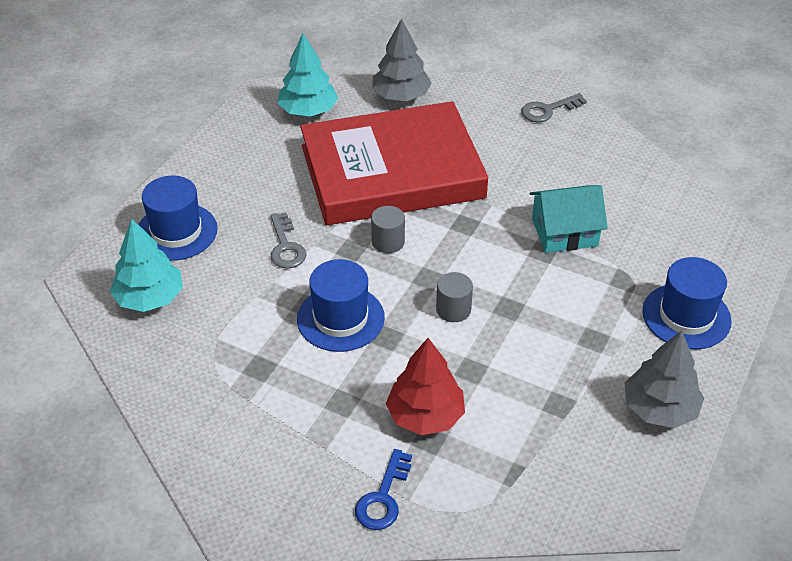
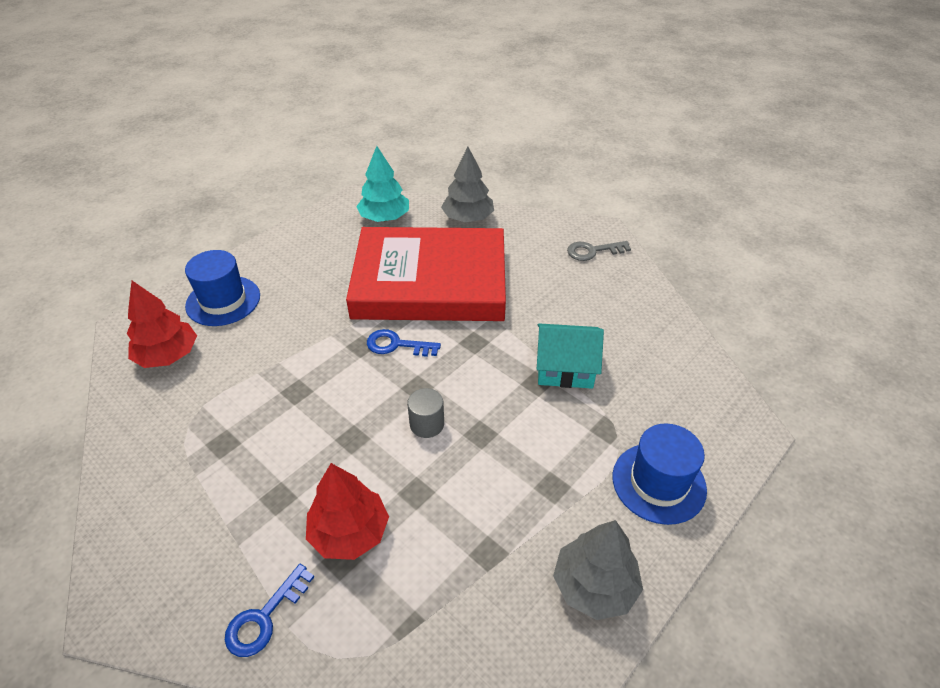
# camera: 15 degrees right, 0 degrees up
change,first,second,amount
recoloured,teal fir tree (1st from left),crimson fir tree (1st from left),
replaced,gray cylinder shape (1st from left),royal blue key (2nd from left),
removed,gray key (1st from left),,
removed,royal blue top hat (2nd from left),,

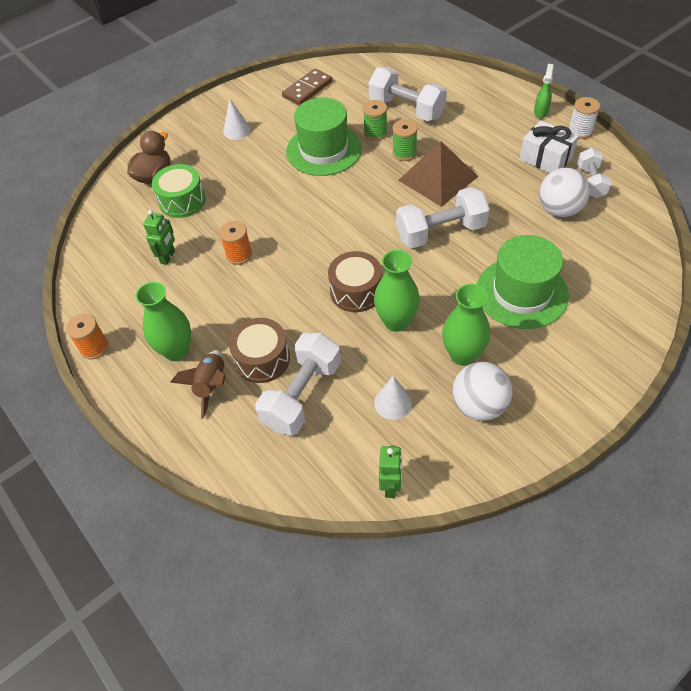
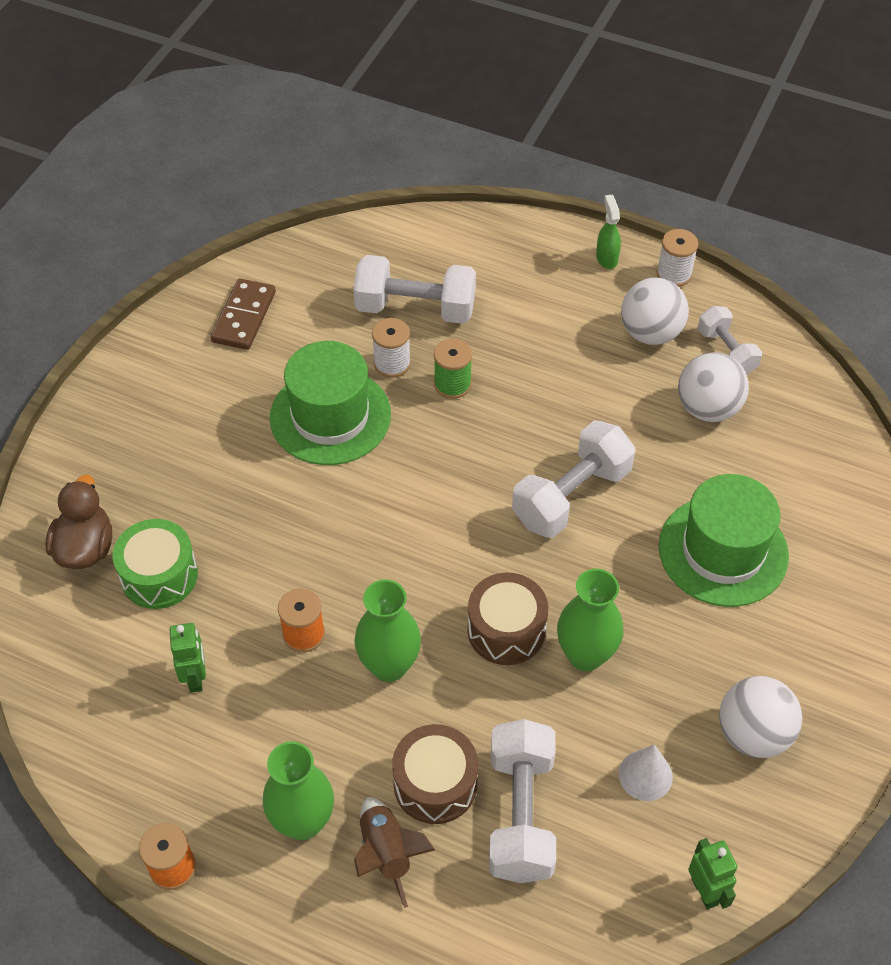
# camera: 30 degrees left, 0 degrees up
change,first,second,amount
moved,leaf-green vase (3rd from left in the first image),leaf-green vase (2nd from left),
recoloured,leaf-green bobbin (1st from left),white bobbin (1st from left),
replaced,white gift,white sphere (1st from left),
removed,white cone shape (1st from left),,
removed,brown pyramid shape,,

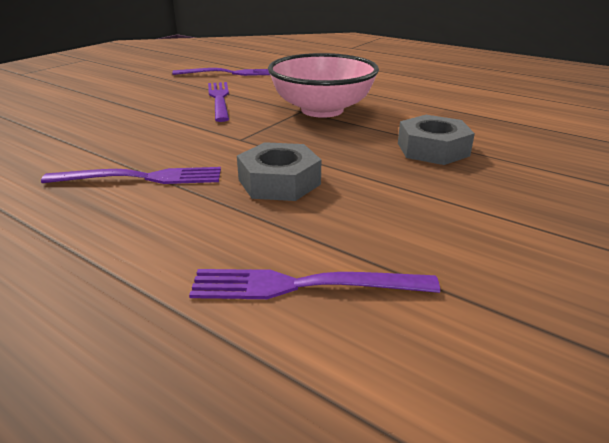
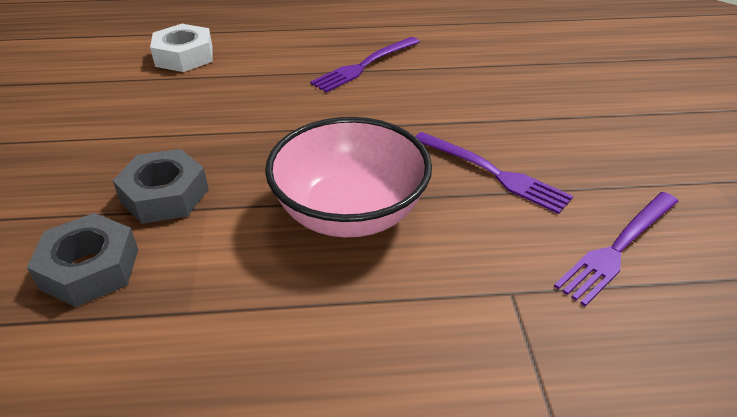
# camera: 140 degrees right, 10 degrees up
change,first,second,amount
moved,gray hexagon nut (1st from left),,
replaced,royal purple dinner fork (4th from left),white hexagon nut,

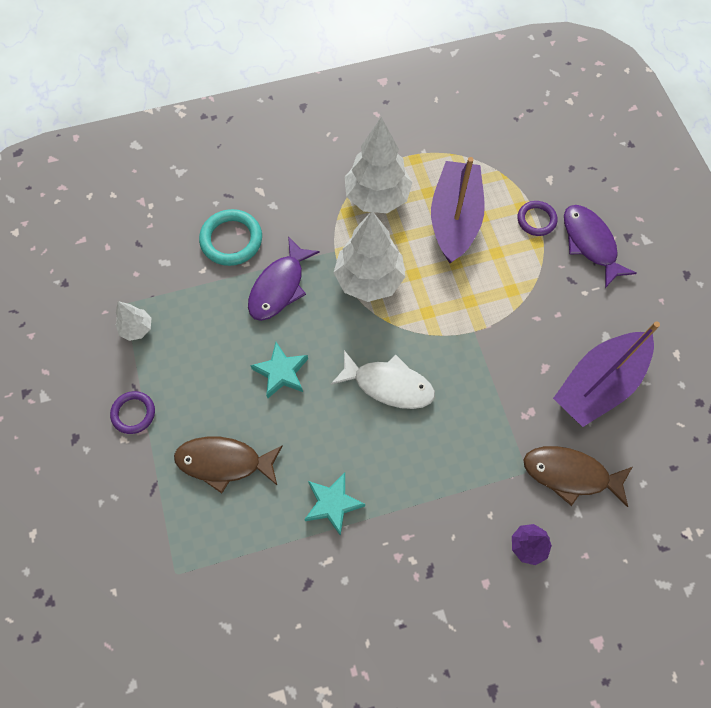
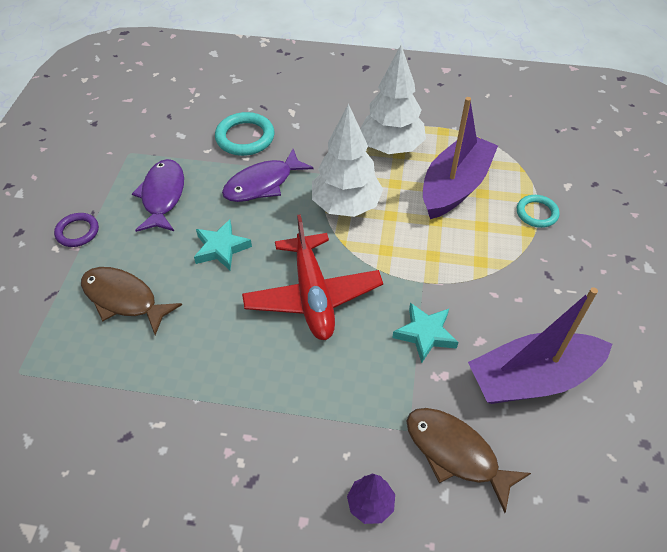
# camera: 25 degrees right, 15 degrees down
change,first,second,amount
moved,royal purple toy fish (2nd from left in the first image),royal purple toy fish (1st from left),
replaced,white toy fish,crimson aeroplane,
moved,teal five-pointed star (2nd from left),,
recoloured,royal purple ring (2nd from left),teal ring (2nd from left),
removed,white fir tree (1st from left),,

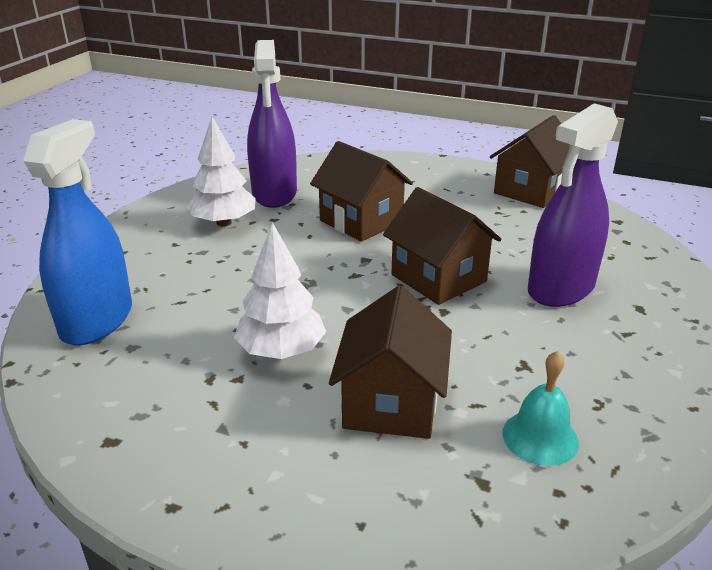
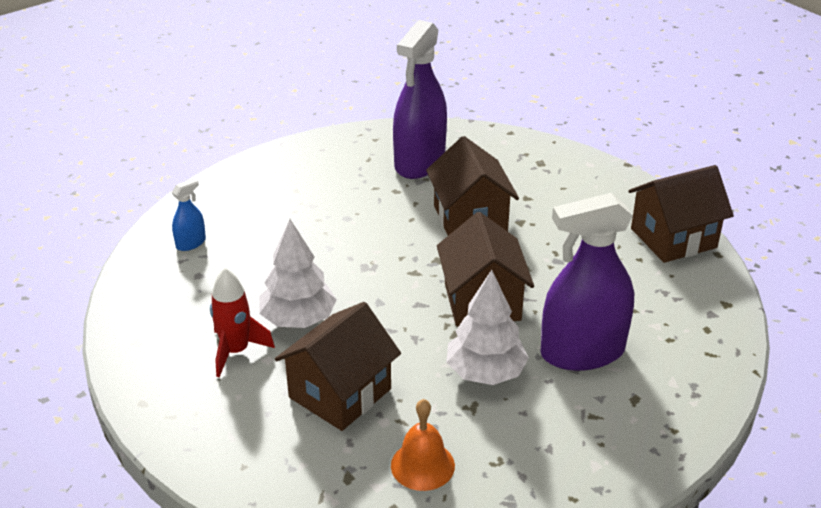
# camera: 30 degrees right, 5 degrees up
change,first,second,amount
resized,royal blue spray bottle,,x0.43
added,,crimson rocket,
recoloured,teal hand bell,orange-coloured hand bell,
moved,white fir tree (1st from left in the first image),white fir tree (2nd from left),

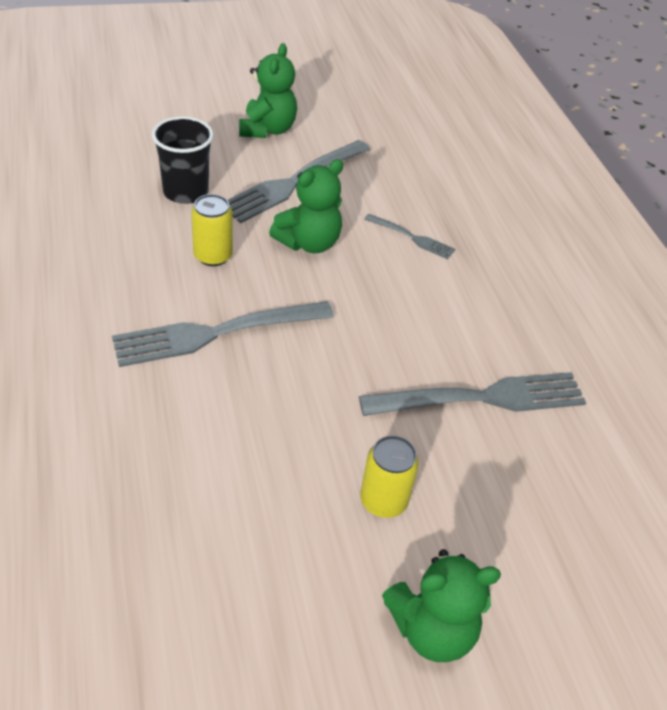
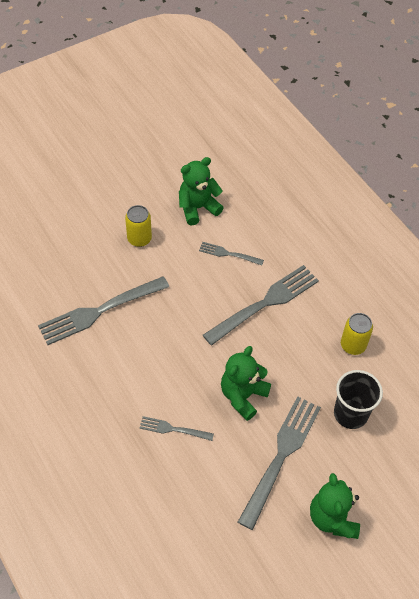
# camera: 165 degrees right, 10 degrees up
change,first,second,amount
moved,leaf-green teddy bear (3rd from left in the first image),leaf-green teddy bear (1st from left),
added,,gray dinner fork (3rd from left),
moved,bright yellow tin (1st from left in the first image),bright yellow tin (2nd from left),

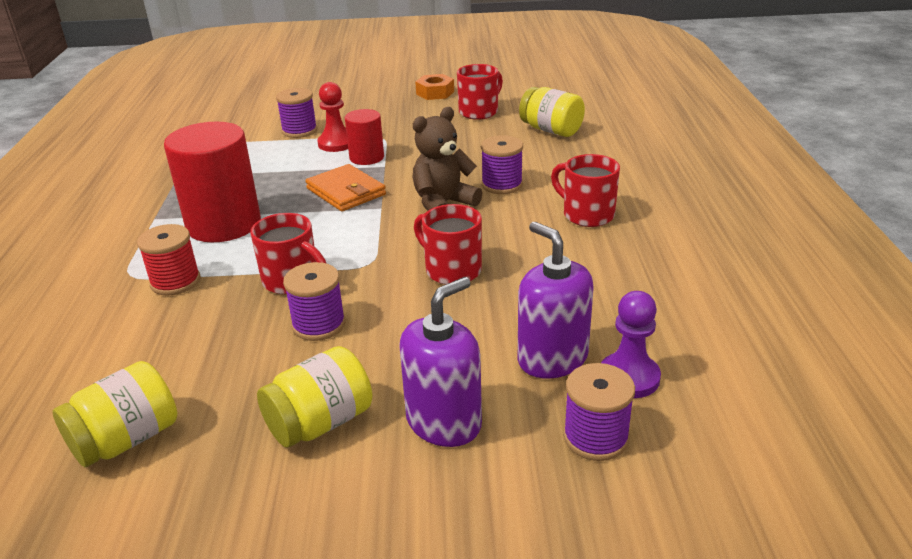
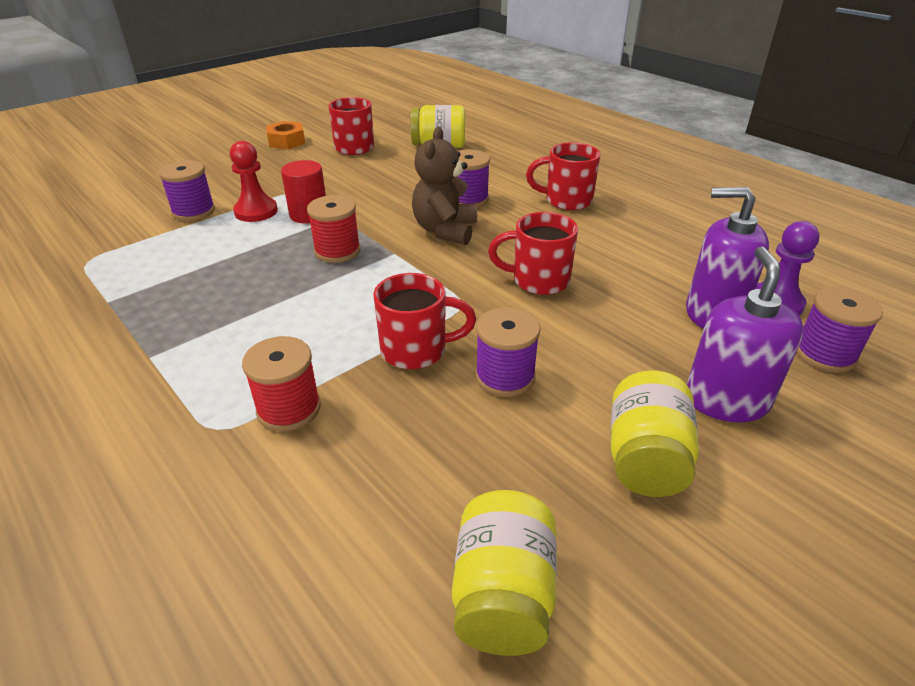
# camera: 40 degrees left, 5 degrees up
change,first,second,amount
replaced,orange-coloured billfold,crimson bobbin (2nd from left),
removed,crimson cylinder shape (1st from left),,

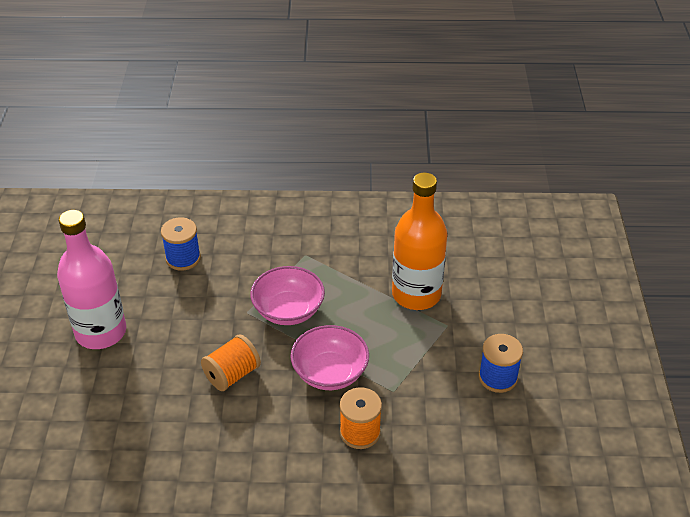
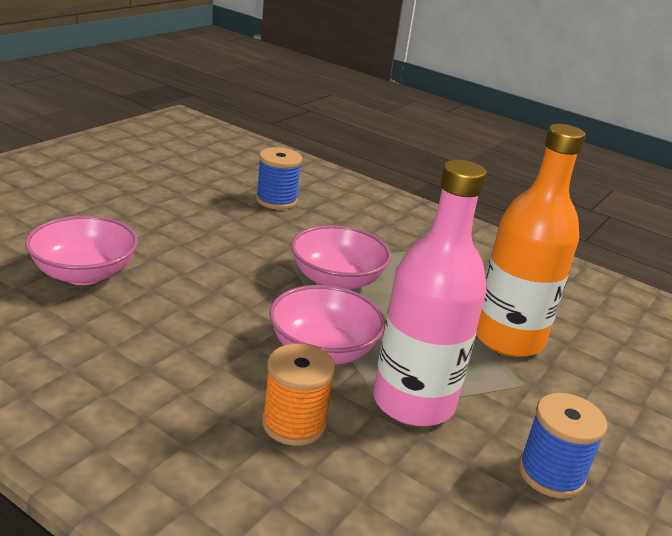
# camera: 30 degrees right, 15 degrees down
change,first,second,amount
added,,rosy deep dish (1st from left),
moved,rosy drink bottle,,
removed,orange-coloured bobbin (1st from left),,

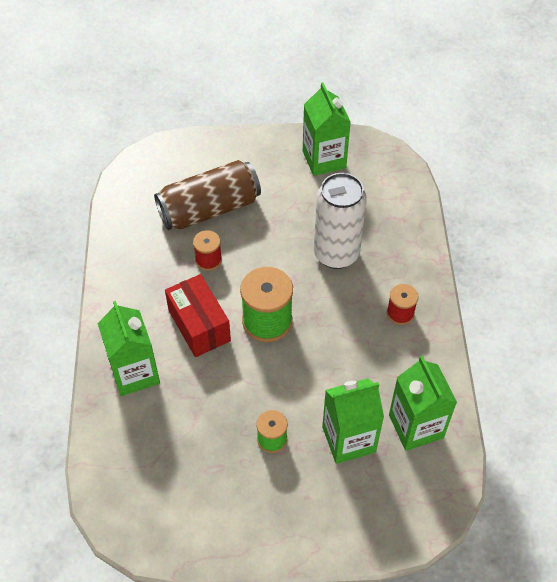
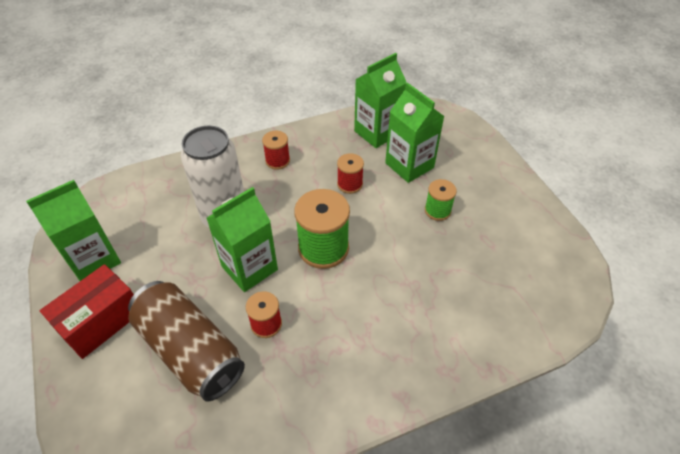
# camera: 110 degrees left, 5 degrees down
change,first,second,amount
moved,crimson box,,
moved,leaf-green juice carton (1st from left in the first image),leaf-green juice carton (2nd from left),
added,,crimson bobbin (3rd from left),

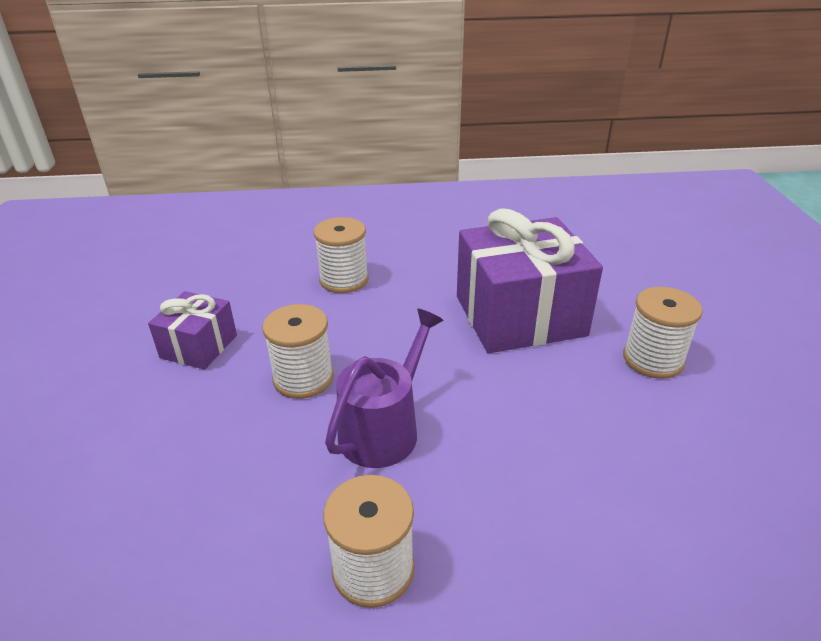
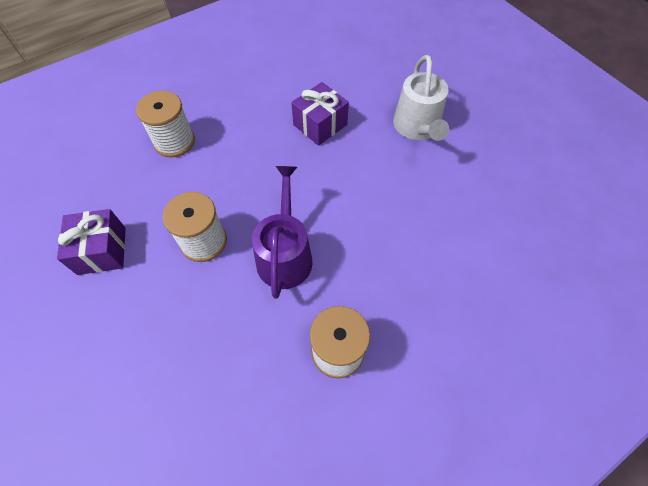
# camera: 30 degrees left, 25 degrees up
change,first,second,amount
resized,royal purple gift (2nd from left),,x0.52
replaced,white bobbin (4th from left),white watering can,

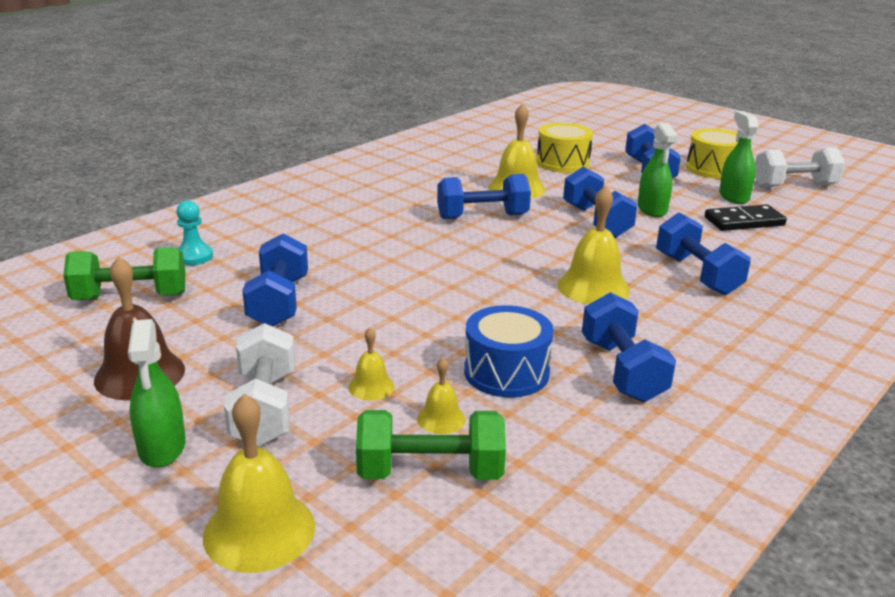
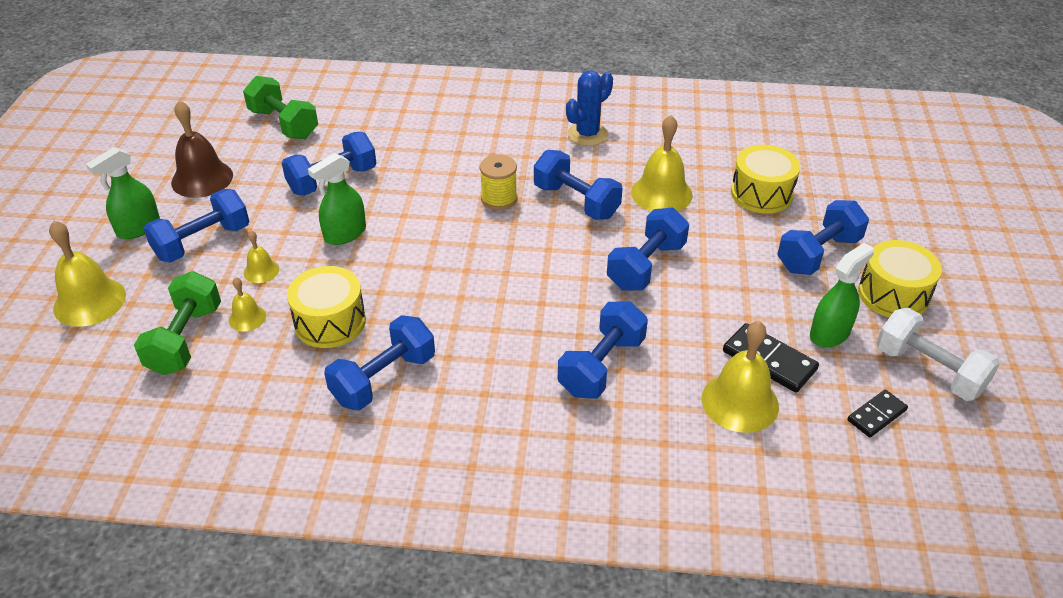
# camera: 55 degrees right, 15 degrees up
change,first,second,amount
turned,leaf-green dumbbell (2nd from left in the first image),leaf-green dumbbell (1st from left),45 degrees clockwise
recoloured,white dumbbell (1st from left),royal blue dumbbell (1st from left),
recoloured,royal blue toy drum,bright yellow toy drum (1st from left),
moved,leaf-green spray bottle (2nd from left),,
added,,bright yellow bobbin,
added,,royal blue prickly plant,
moved,bright yellow hand bell (5th from left),,
added,,jet-black domino tile (2nd from left),
removed,teal chess pawn,,

